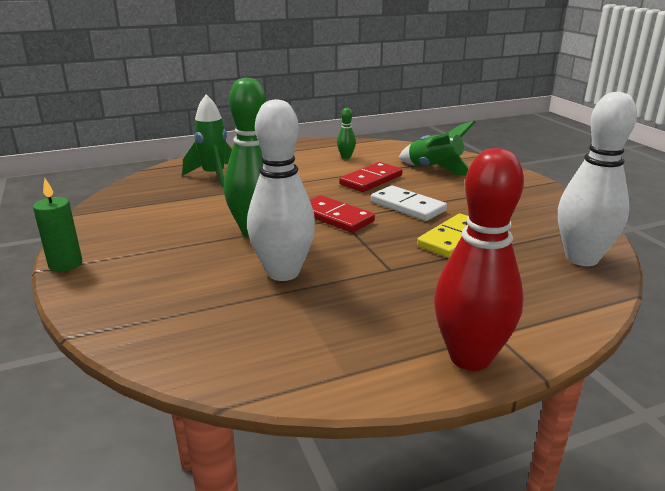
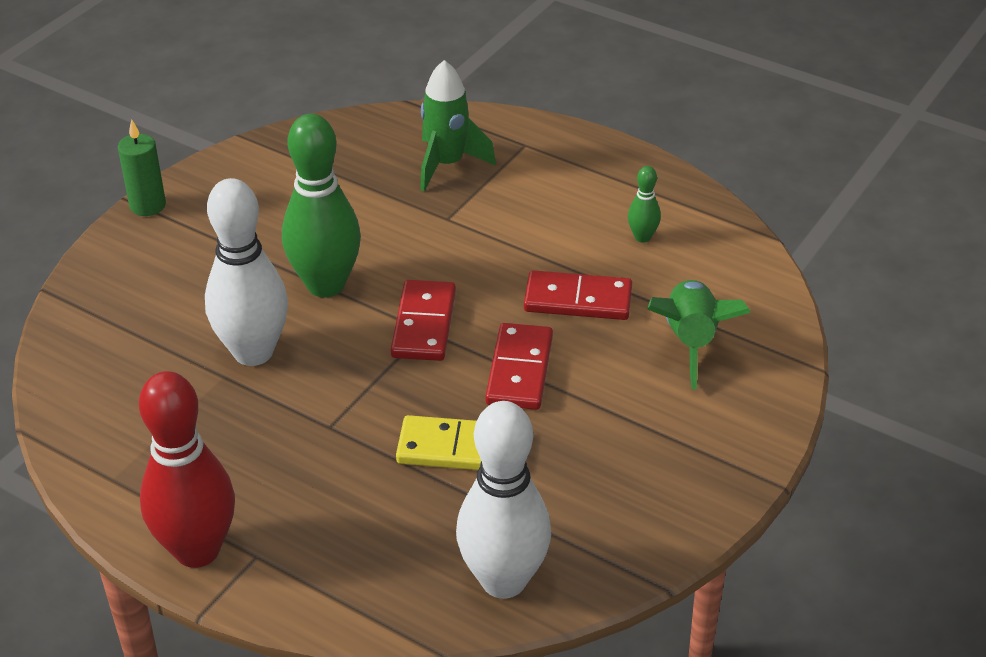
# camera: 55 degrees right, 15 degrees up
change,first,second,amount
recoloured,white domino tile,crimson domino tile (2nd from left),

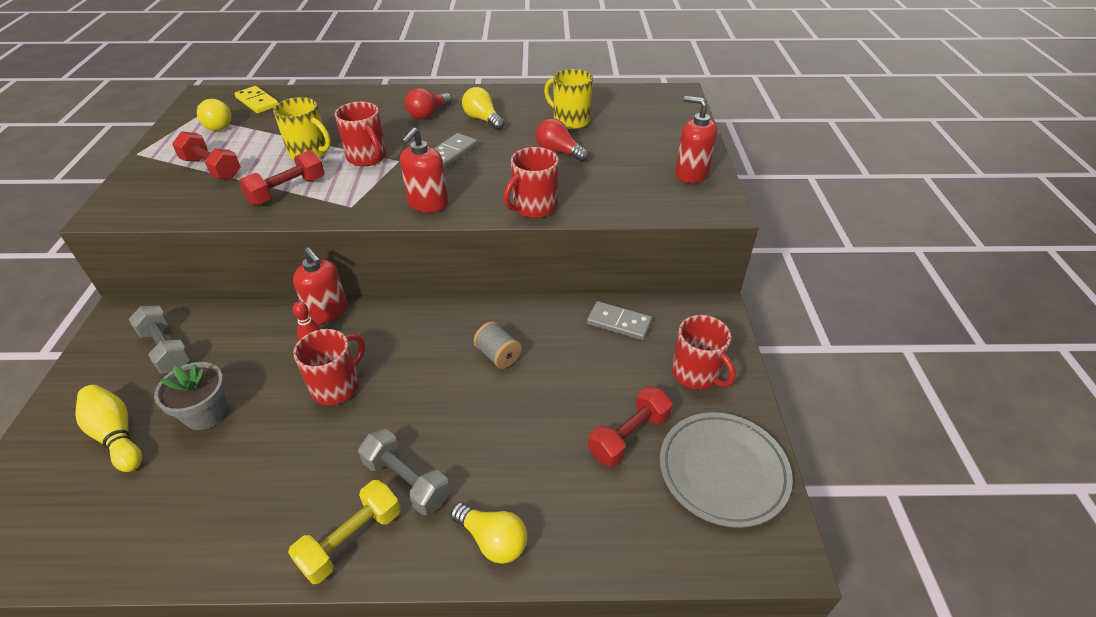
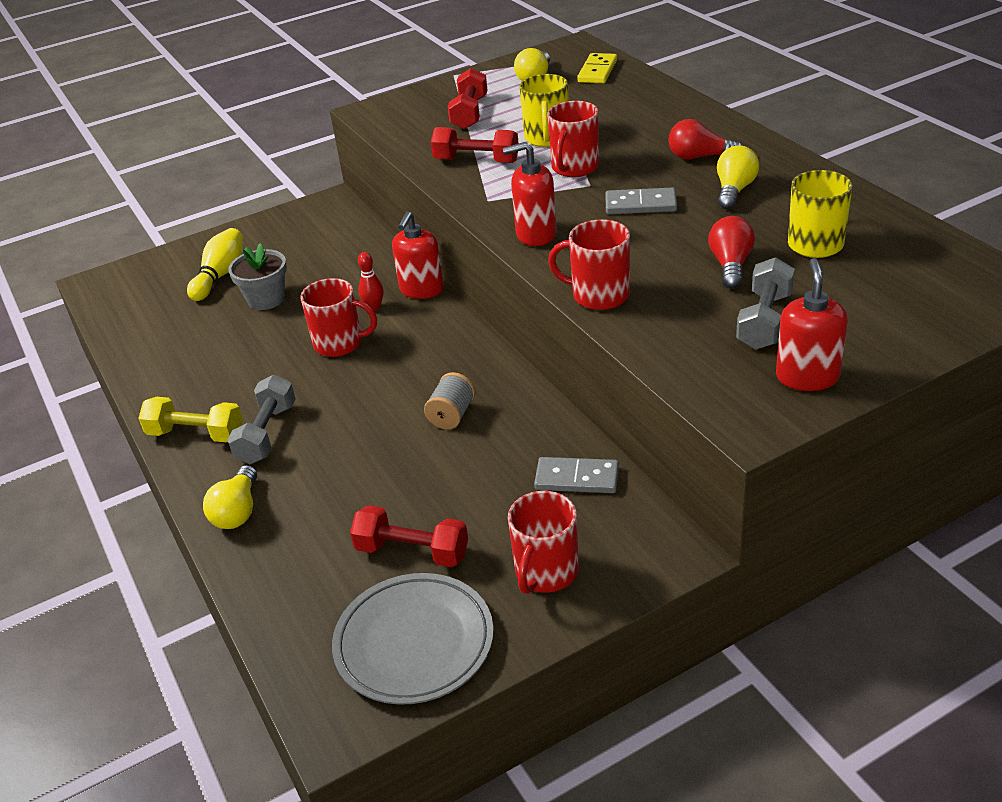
# camera: 65 degrees right, 5 degrees down
change,first,second,amount
turned,gray domino tile (2nd from left in the first image),gray domino tile (1st from left),75 degrees counterclockwise
moved,gray dumbbell (1st from left in the first image),gray dumbbell (2nd from left),

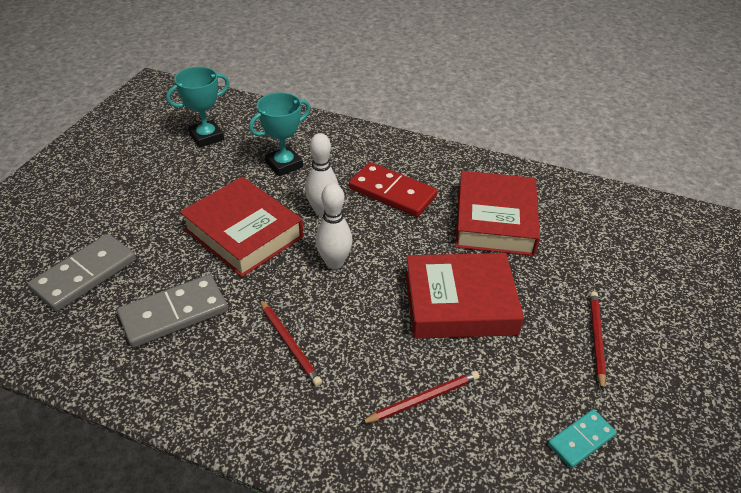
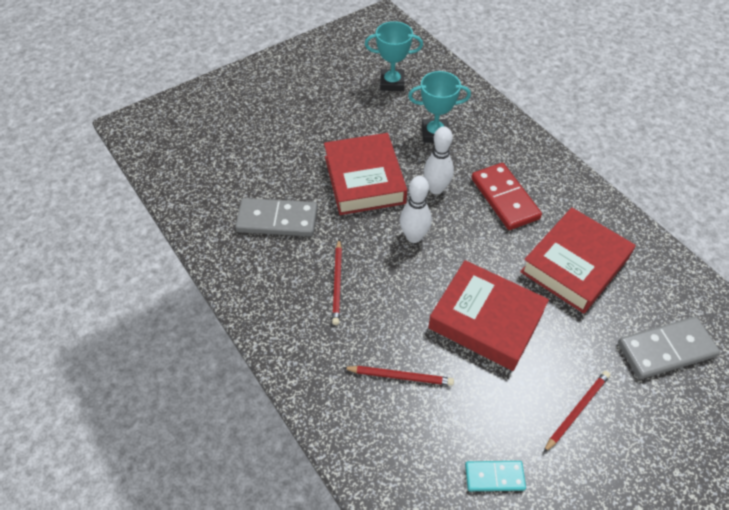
# camera: 35 degrees right, 10 degrees up
change,first,second,amount
moved,gray domino tile (1st from left in the first image),gray domino tile (2nd from left),

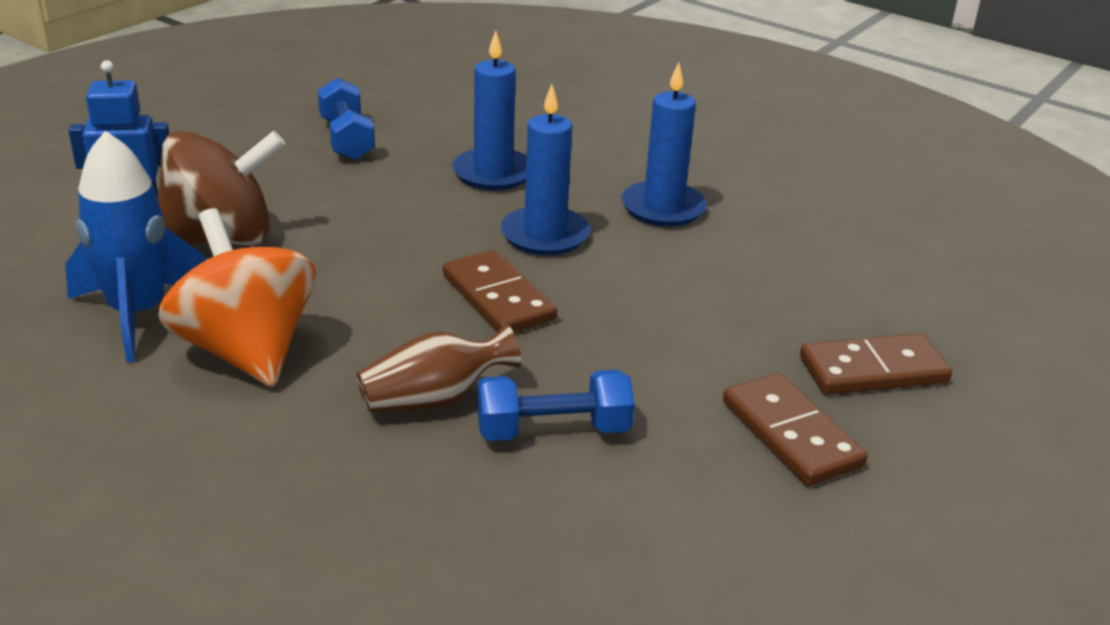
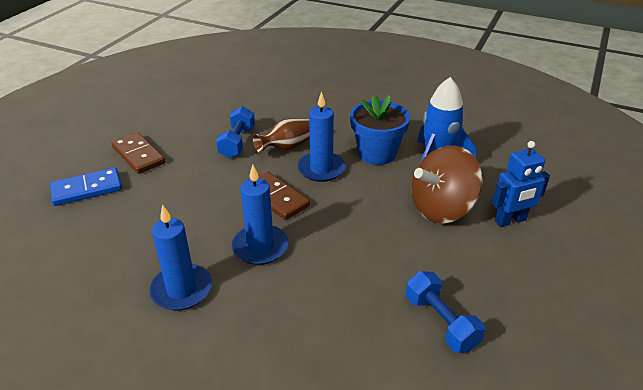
# camera: 170 degrees right, 5 degrees up
change,first,second,amount
recoloured,brown domino tile (3rd from left),royal blue domino tile,
turned,royal blue dumbbell (2nd from left in the first image),royal blue dumbbell (1st from left),60 degrees counterclockwise
moved,royal blue candle (1st from left in the first image),royal blue candle (3rd from left),
replaced,orange-coloured whirligig,royal blue plant pot,

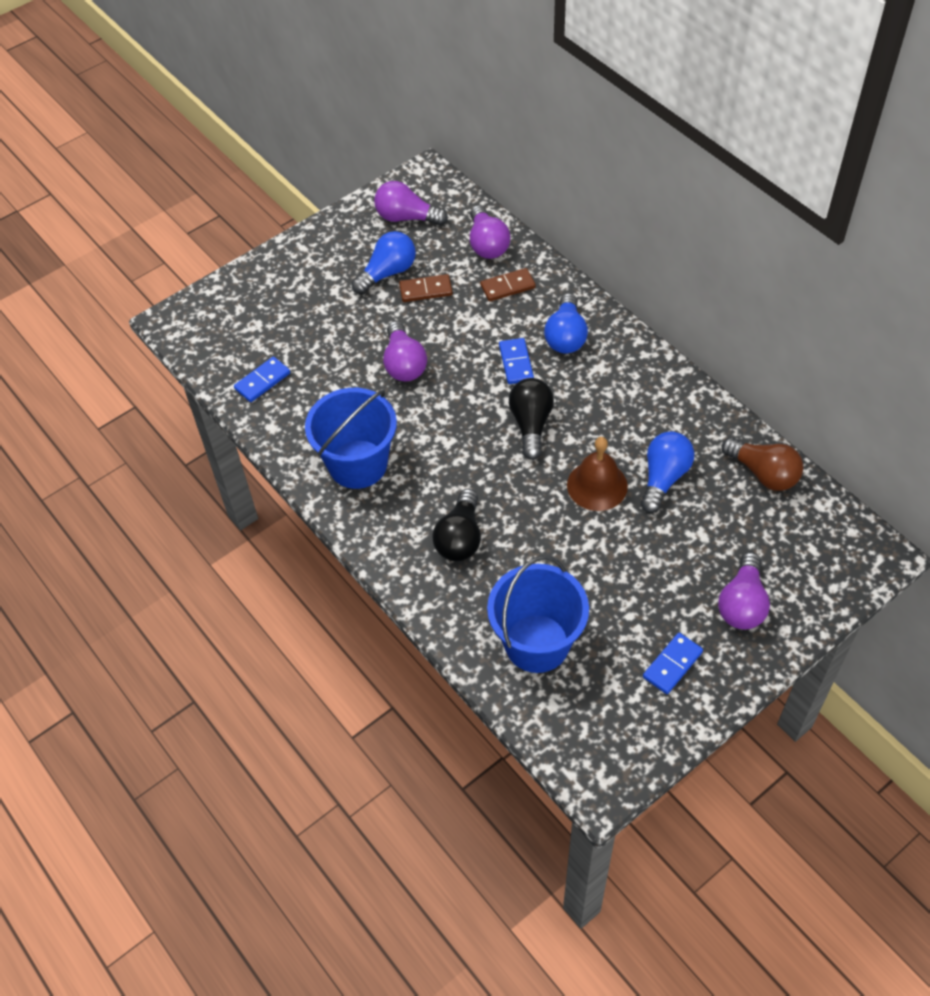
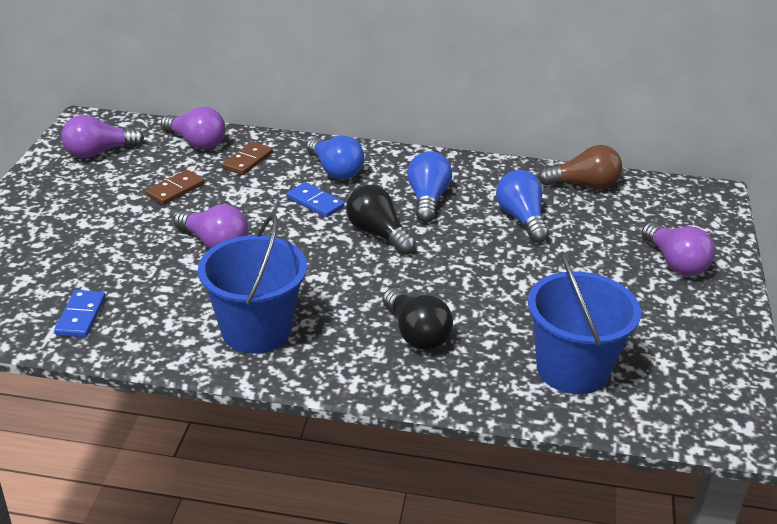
# camera: 45 degrees left, 20 degrees down
change,first,second,amount
moved,royal blue bulb (1st from left in the first image),royal blue bulb (2nd from left),
removed,brown hand bell,,
removed,royal blue domino tile (3rd from left),,

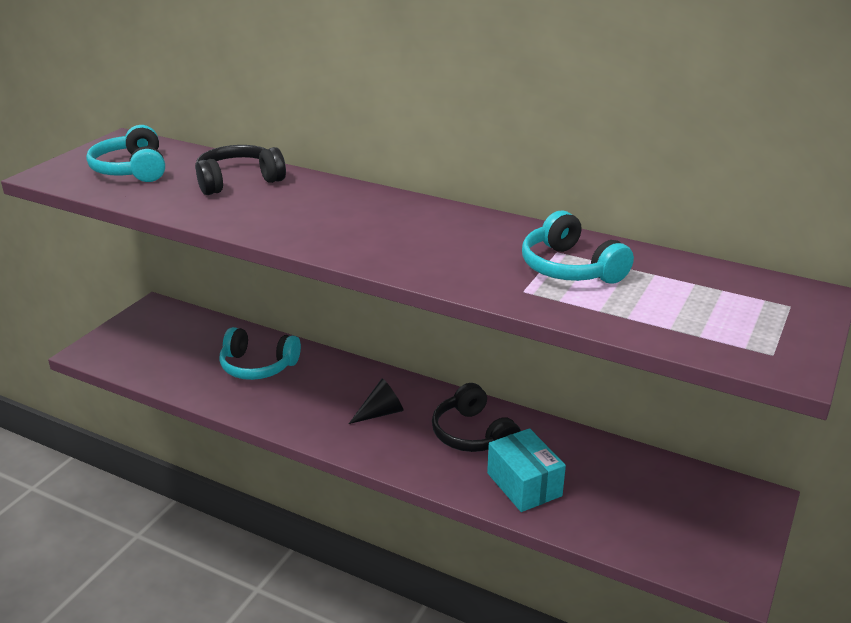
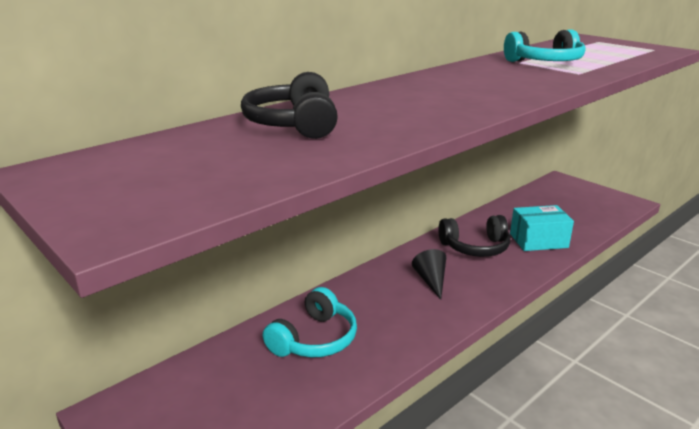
# camera: 70 degrees left, 5 degrees down
change,first,second,amount
removed,teal headset (1st from left),,

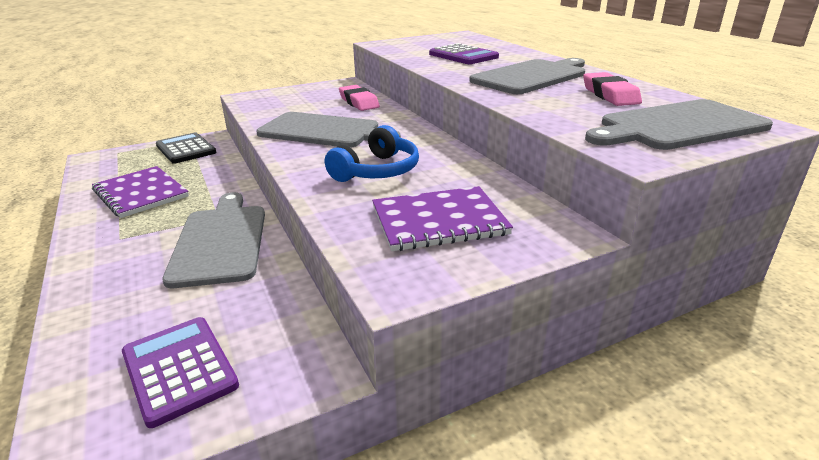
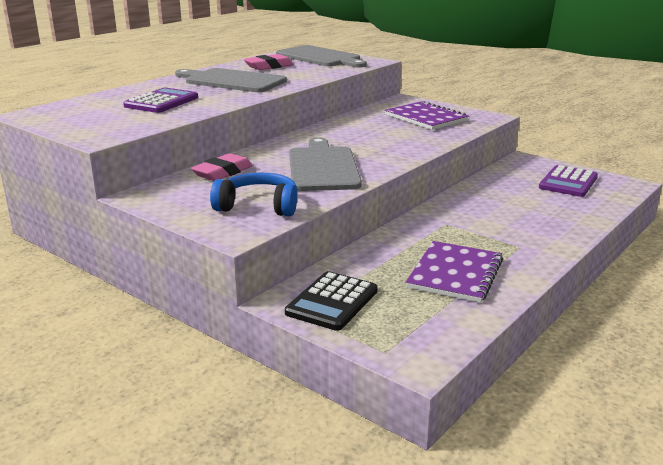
# camera: 115 degrees left, 5 degrees down
change,first,second,amount
moved,royal blue headset,,
removed,gray bread board (1st from left),,

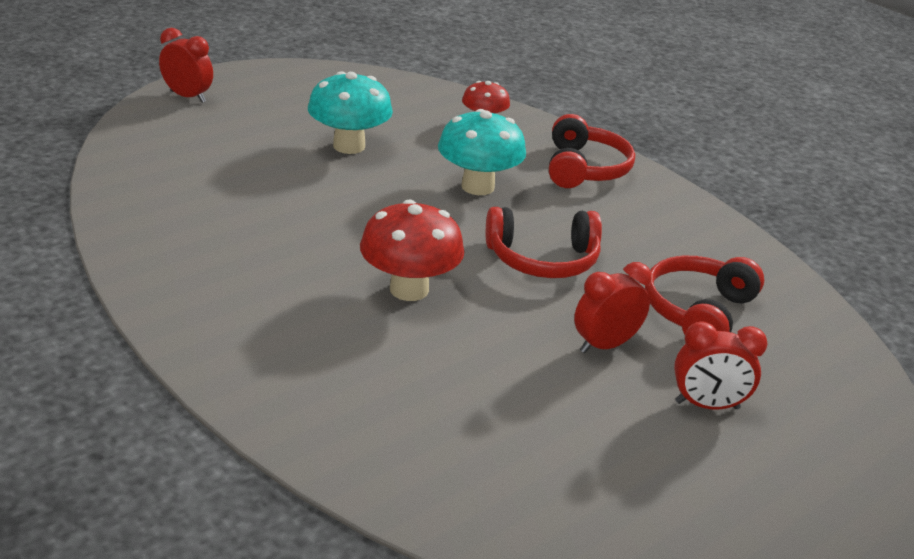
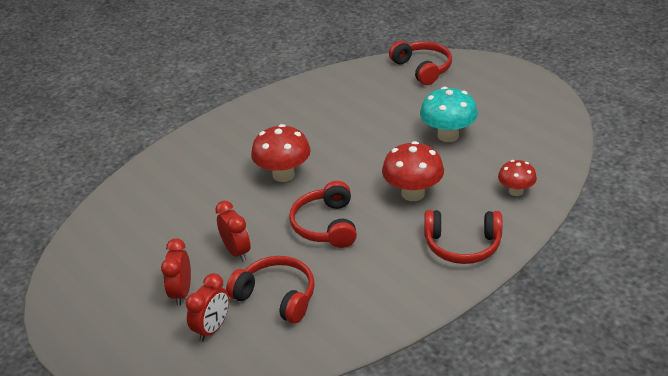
# camera: 95 degrees right, 5 degrees up
change,first,second,amount
moved,crimson bedside clock (1st from left in the first image),crimson bedside clock (2nd from left),
recoloured,teal mushroom (2nd from left),crimson mushroom (2nd from left),
added,,crimson headset (3rd from left),

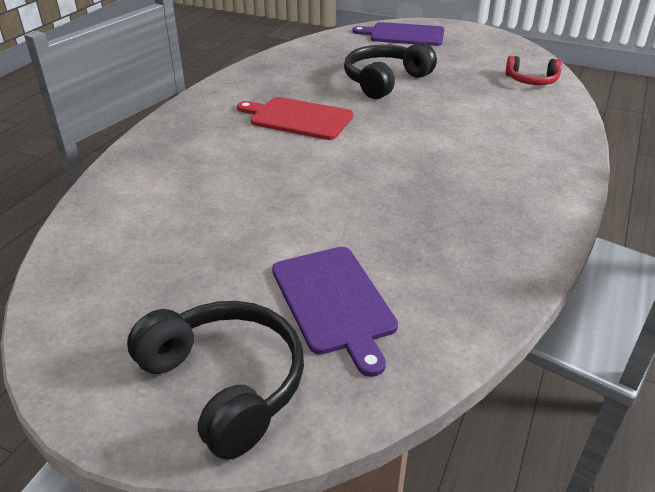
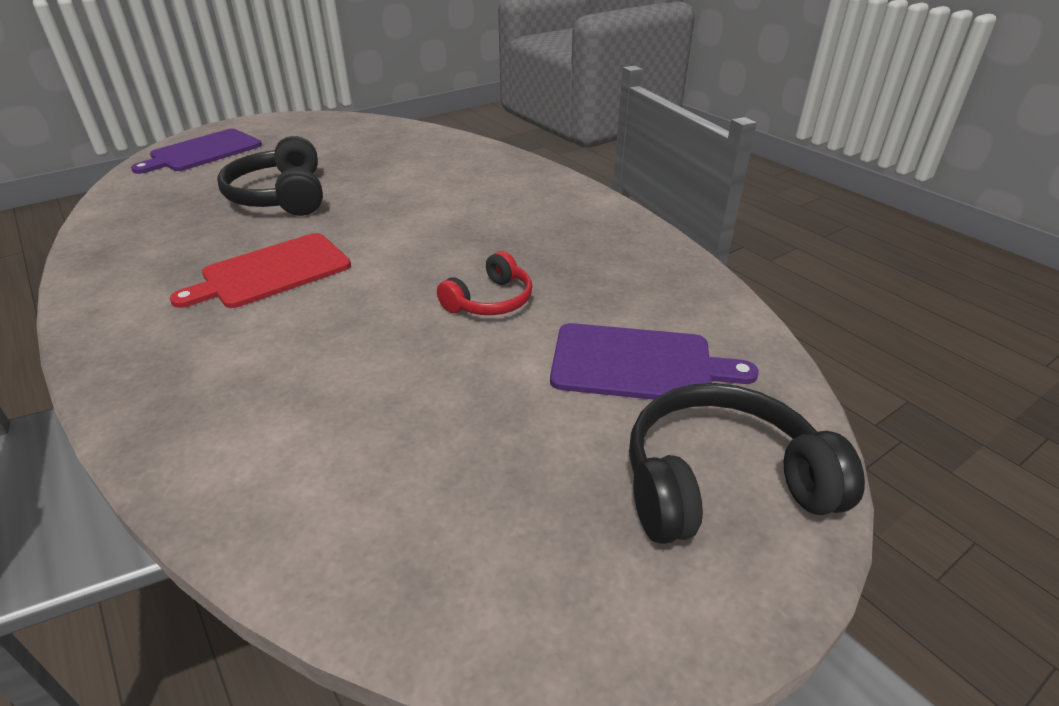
# camera: 60 degrees left, 0 degrees up
change,first,second,amount
moved,crimson headset,,

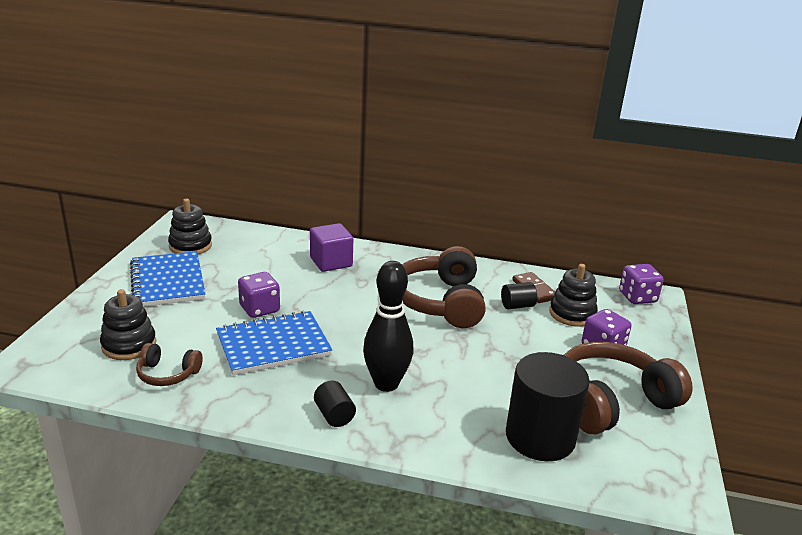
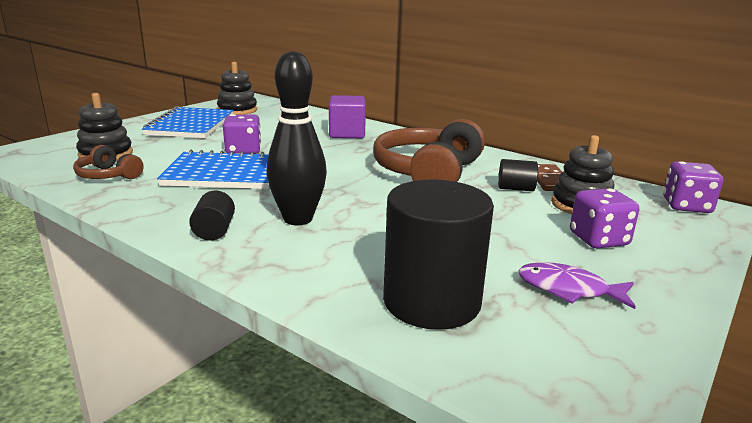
# camera: 25 degrees right, 5 degrees down
change,first,second,amount
replaced,brown headset (3rd from left),royal purple toy fish,

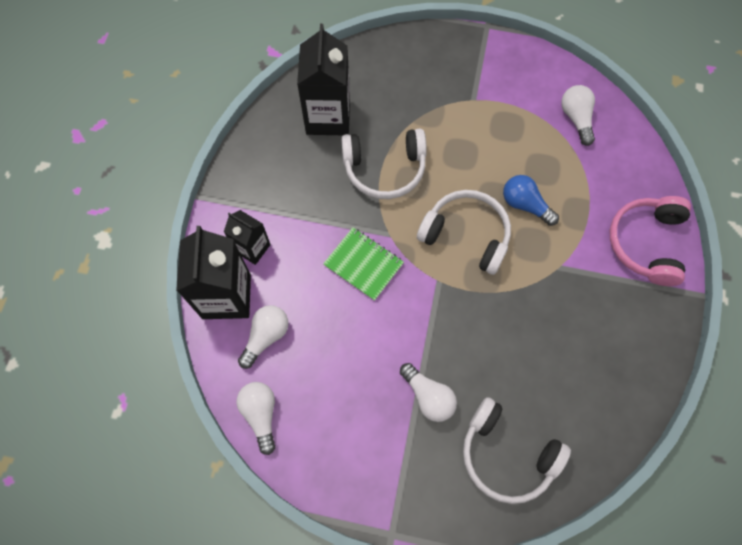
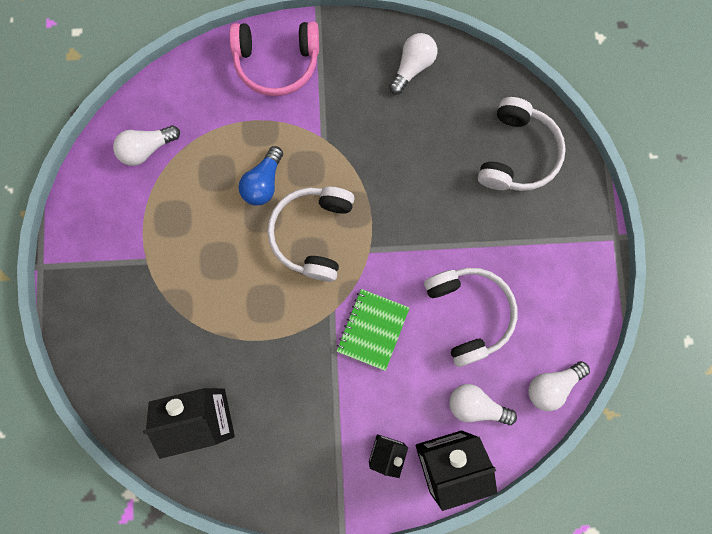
# camera: 105 degrees left, 10 degrees up
change,first,second,amount
moved,white bulb (3rd from left in the first image),white bulb (2nd from left),
moved,white headset (1st from left in the first image),white headset (2nd from left),

